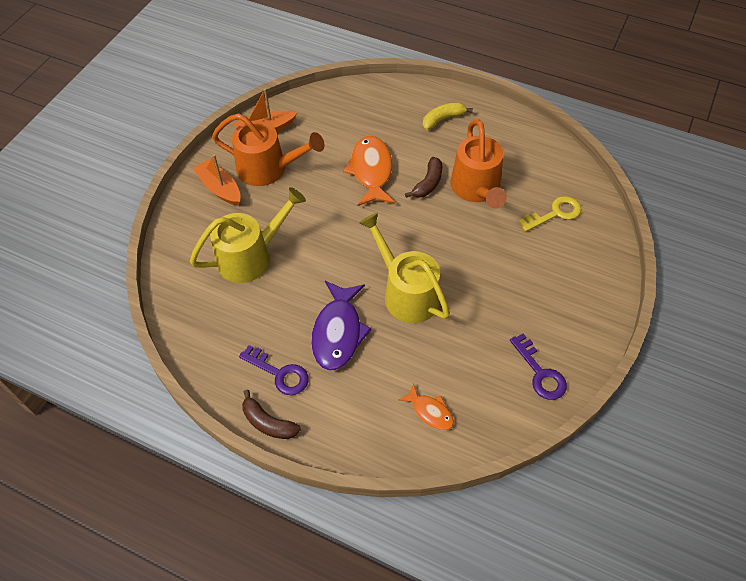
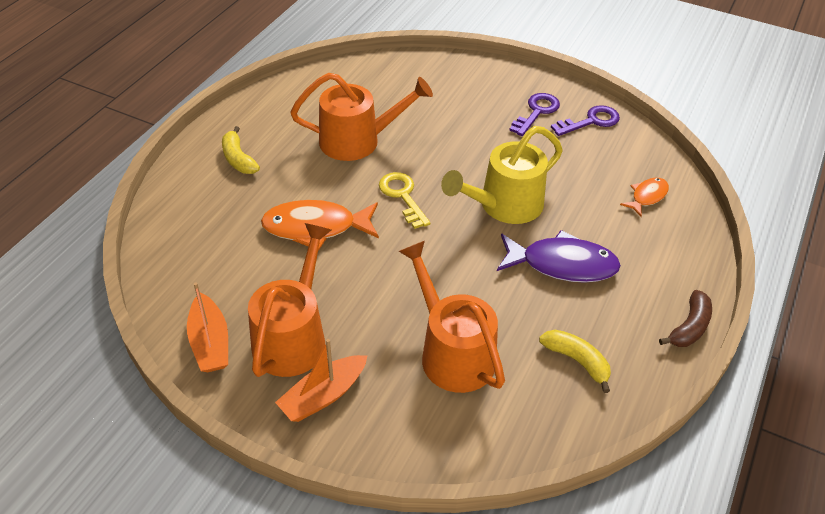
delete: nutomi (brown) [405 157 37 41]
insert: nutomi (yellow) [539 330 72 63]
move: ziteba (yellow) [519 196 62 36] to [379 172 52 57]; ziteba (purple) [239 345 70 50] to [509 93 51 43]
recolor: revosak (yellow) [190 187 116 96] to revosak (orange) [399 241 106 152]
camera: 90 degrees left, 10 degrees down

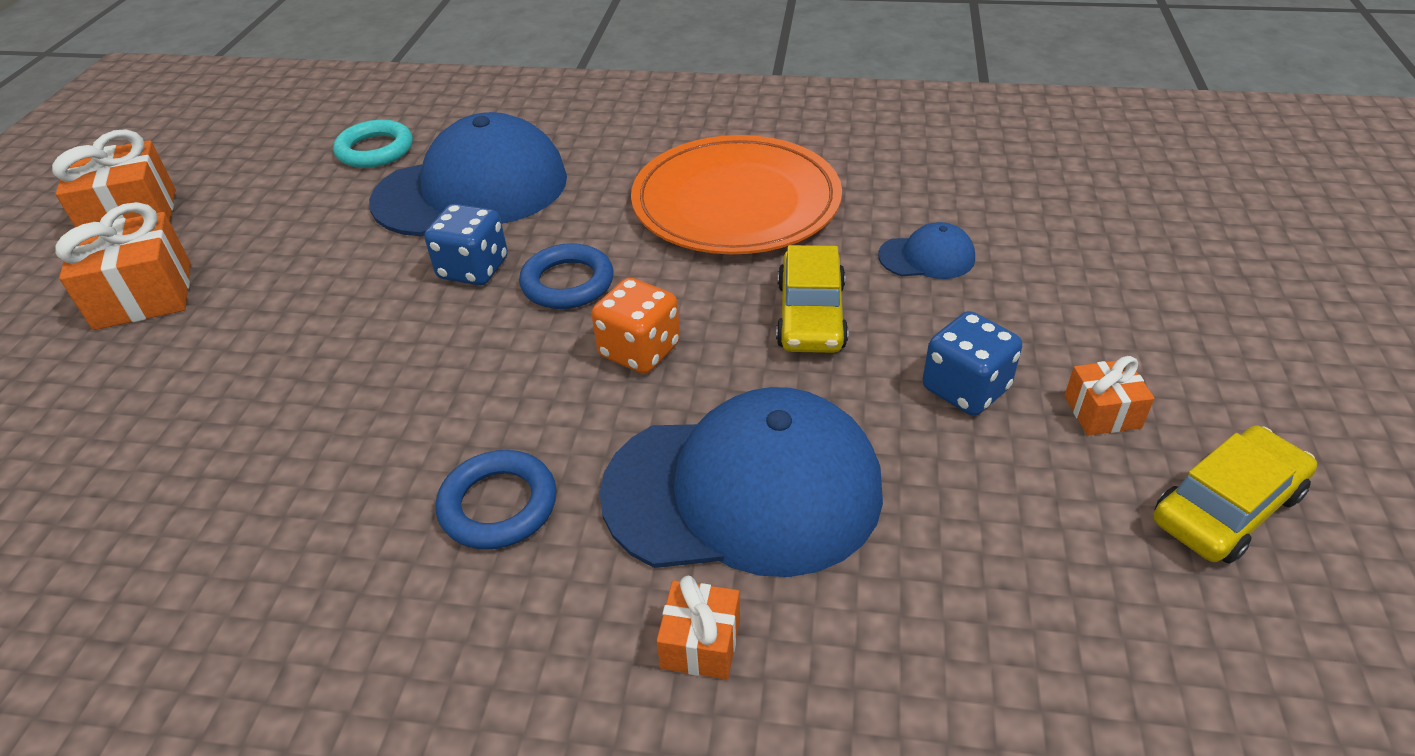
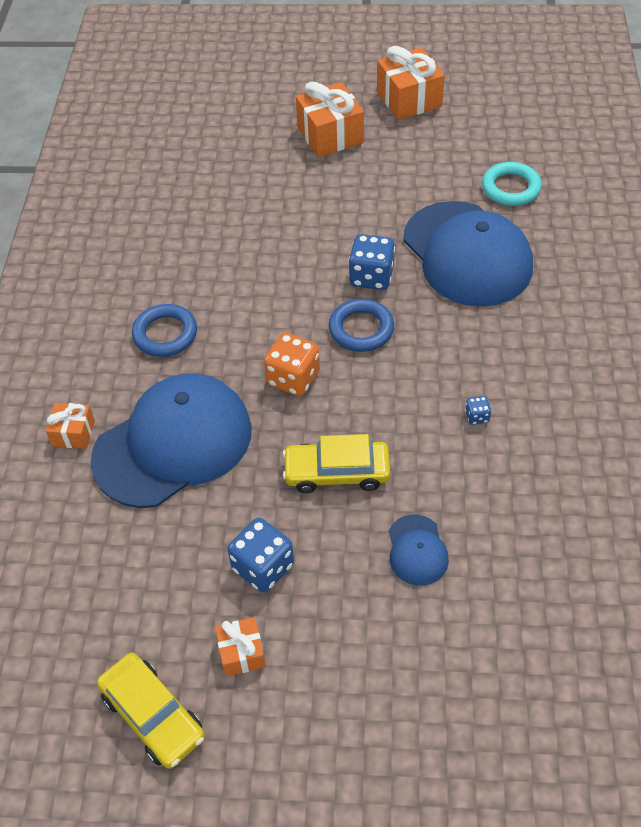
replace: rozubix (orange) [631 135 211 119] to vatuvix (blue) [465 396 26 29]
rotate: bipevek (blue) [600 387 283 190] = [91 373 161 135] 120 degrees counterclockwise
camera: 85 degrees right, 10 degrees up

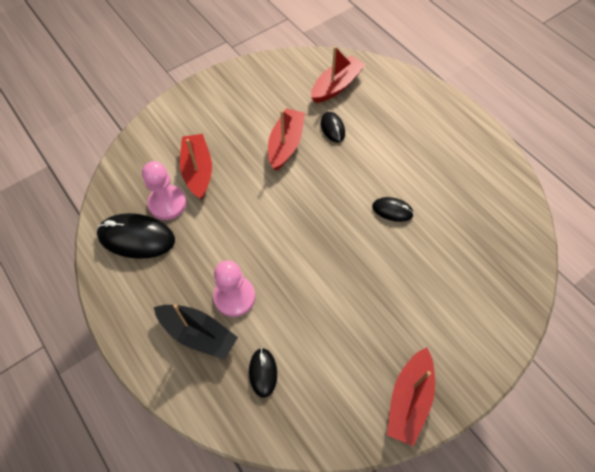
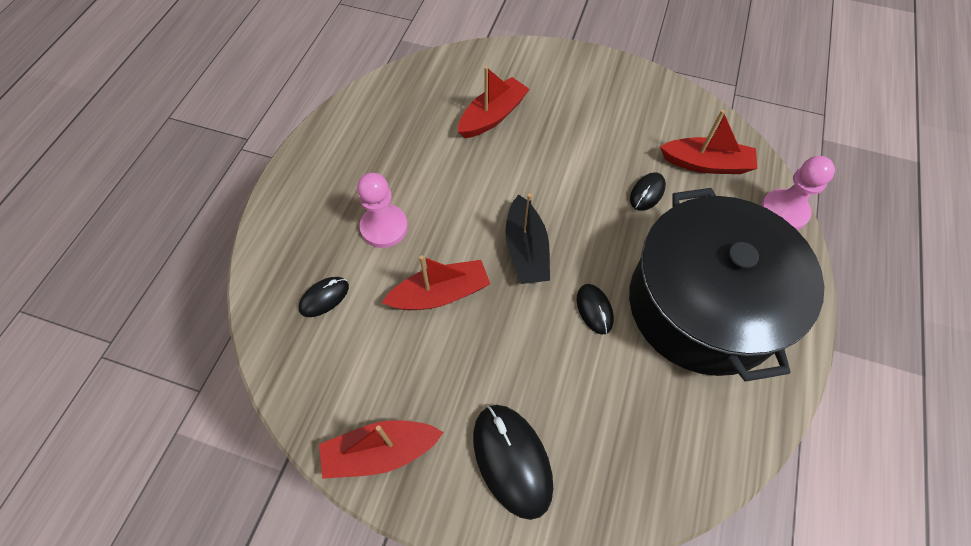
insert: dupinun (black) [629 188 195 194]
move: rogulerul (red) [268 108 37 63] to [382 255 108 55]; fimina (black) [97 213 78 46] to [473 405 80 115]; rogulerul (black) [154 304 84 56] to [505 193 45 91]; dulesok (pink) [142 161 45 59] to [761 156 74 74]
camera: 55 degrees right, 0 degrees up

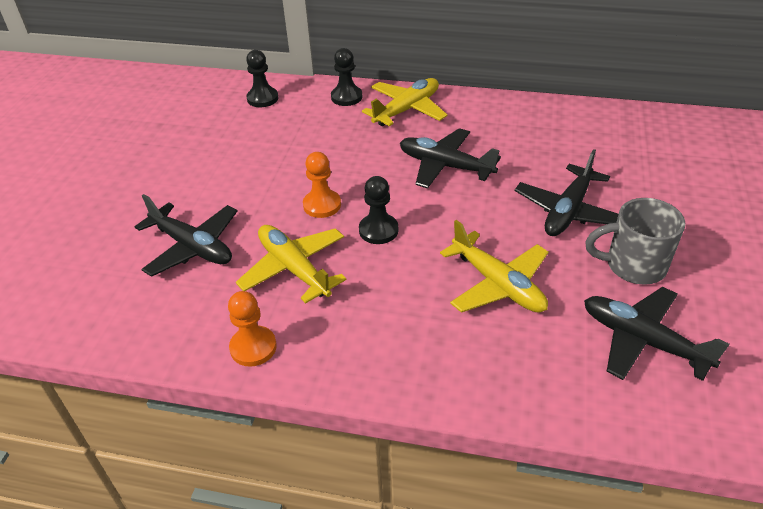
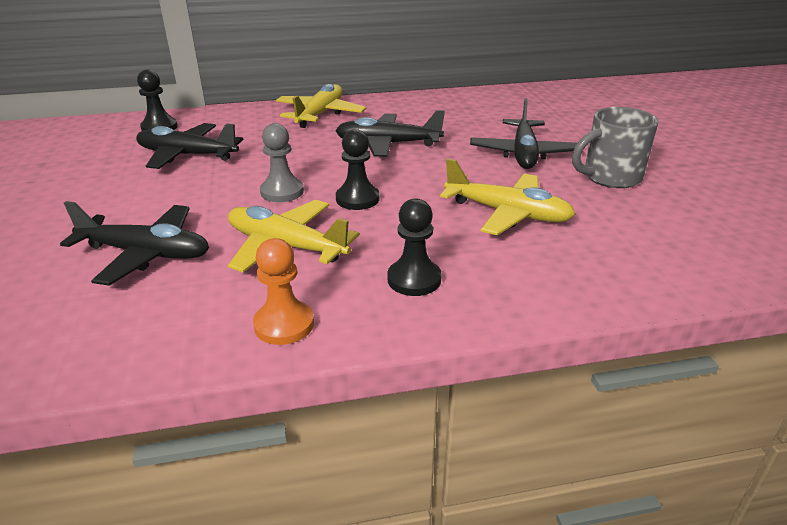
move: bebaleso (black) [584 287 145 94] to [136 123 108 46]; dulesok (black) [331 48 31 58] to [387 198 55 98]
recolor: dulesok (orange) [303 152 38 66] to dulesok (grey) [260 123 44 79]
camera: 25 degrees left, 10 degrees down

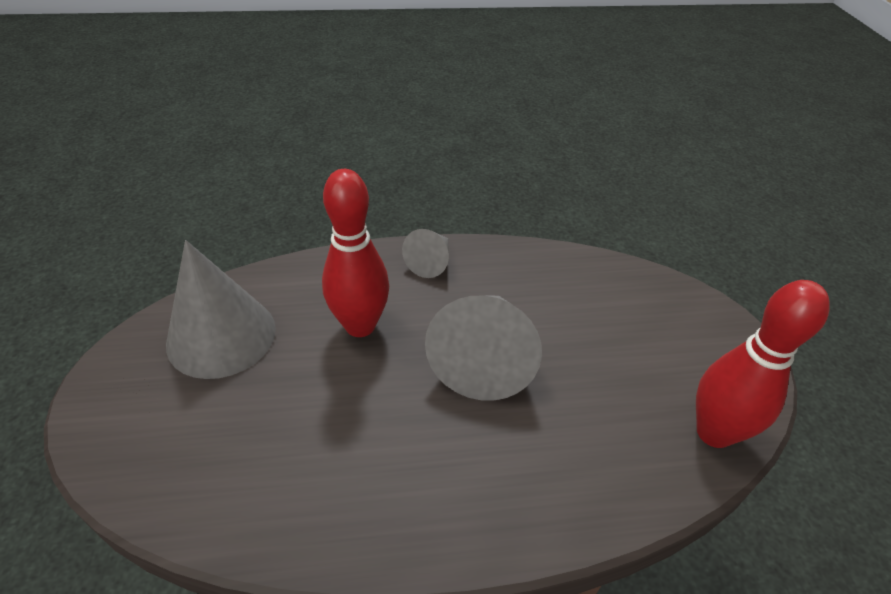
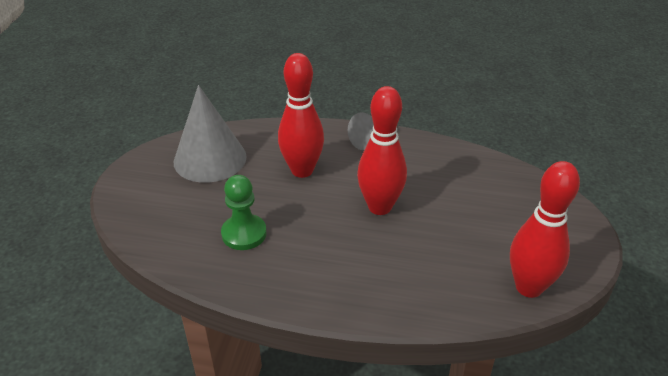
insert: dulesok (green) [221 175 46 75]
replace: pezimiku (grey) [425 295 117 106] to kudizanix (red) [357 86 50 129]
camera: 20 degrees right, 5 degrees down

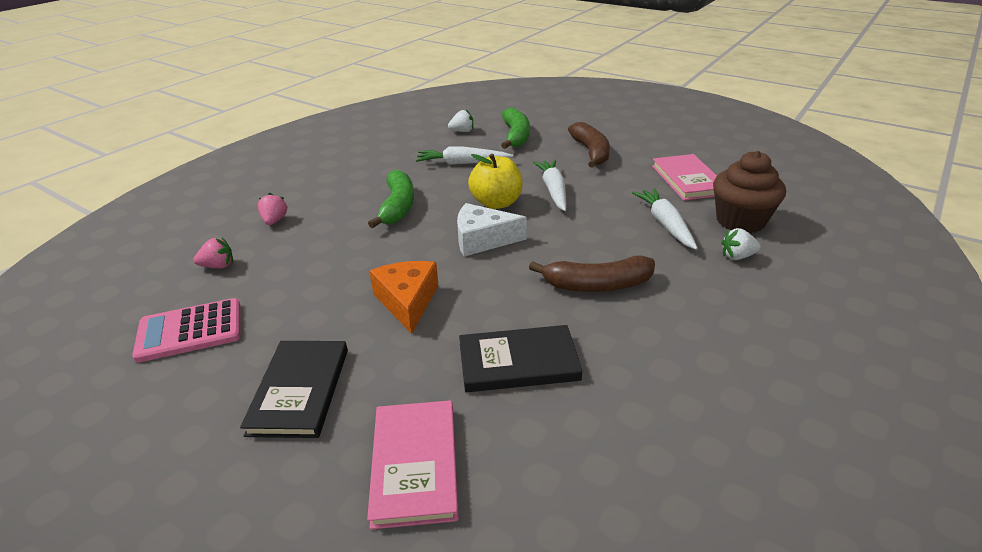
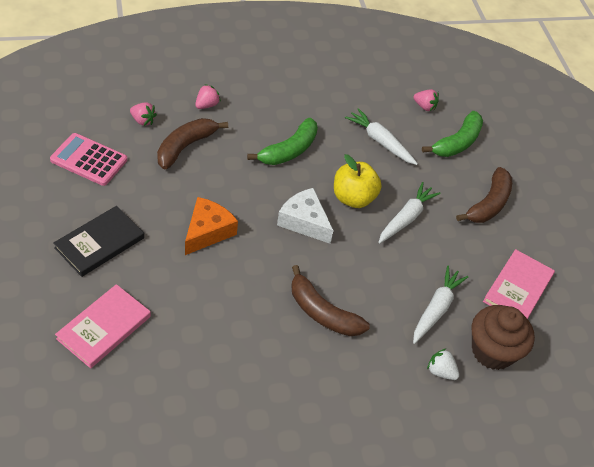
delete: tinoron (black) [459 325 123 67]
insert: nutomi (brown) [157 118 71 51]
recolor: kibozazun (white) [448 110 25 22] to kibozazun (pink) [413 89 26 22]
camera: 35 degrees right, 15 degrees up

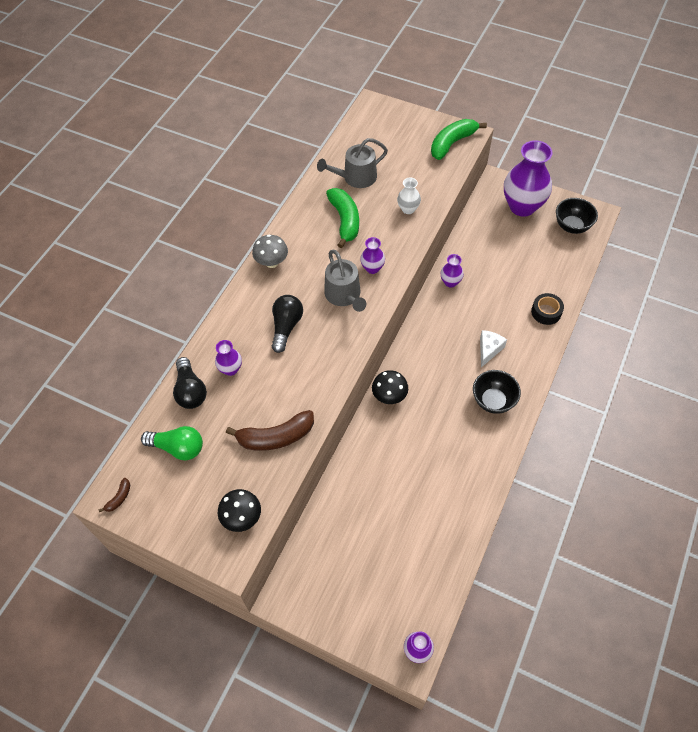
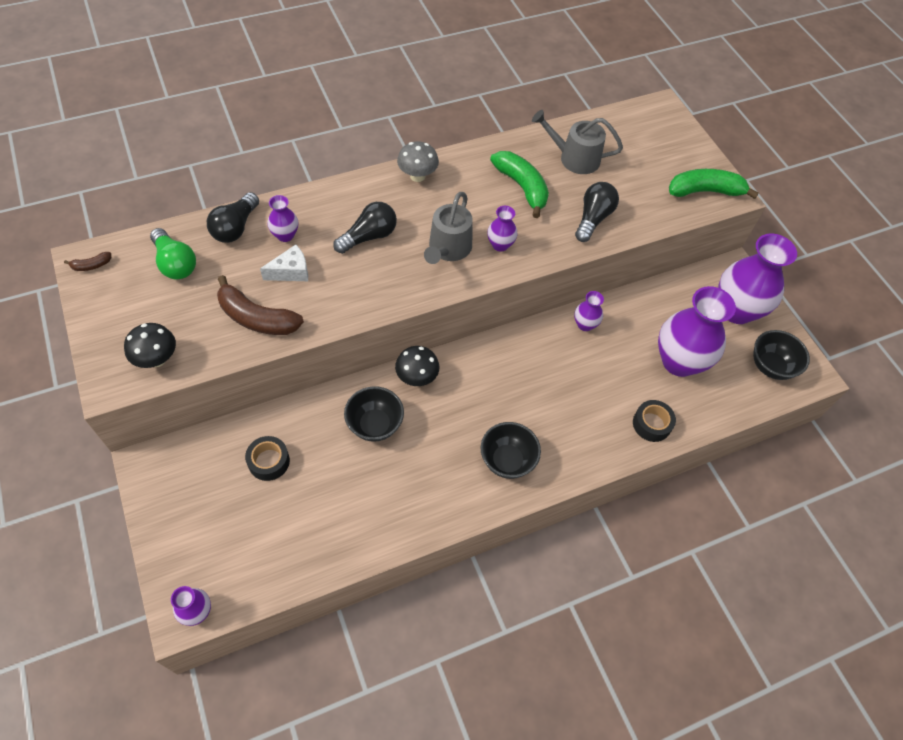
insert: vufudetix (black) [245 436 45 45]; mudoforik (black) [344 386 60 56]; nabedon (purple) [658 286 78 91]
move: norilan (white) [480 330 27 37] to [260 245 48 36]
replace: nabedon (white) [397 177 24 37] to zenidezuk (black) [575 182 44 60]
rotate: nutomi (green) [326 188 33 60] = [490 151 59 67] 60 degrees counterclockwise
camera: 35 degrees right, 0 degrees up

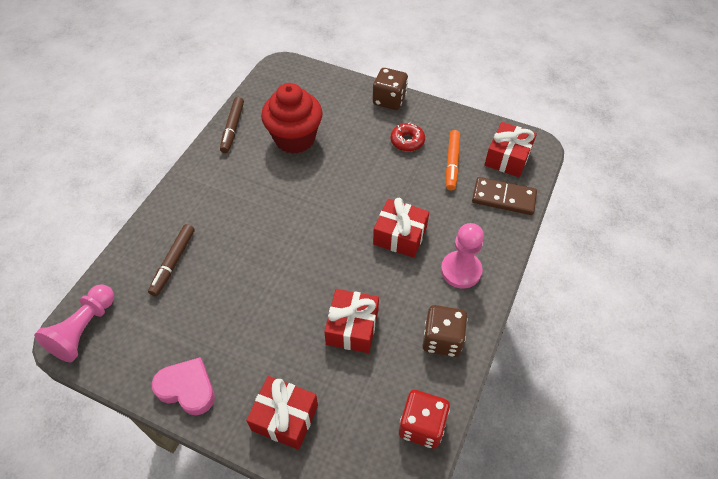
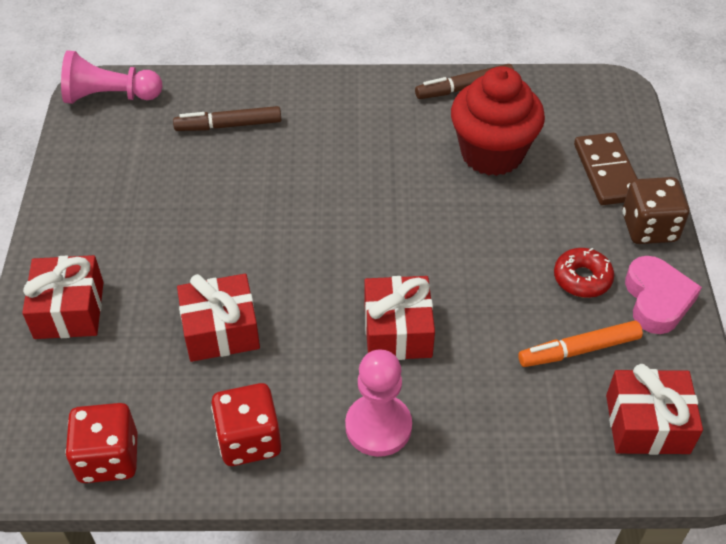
move: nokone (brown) [472 177 65 38] to [574 133 64 72]; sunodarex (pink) [152 357 63 58] to [625 256 77 78]
recolor: vatuvix (brown) [422 305 46 52] to vatuvix (red) [211 383 70 83]
camera: 65 degrees right, 5 degrees down

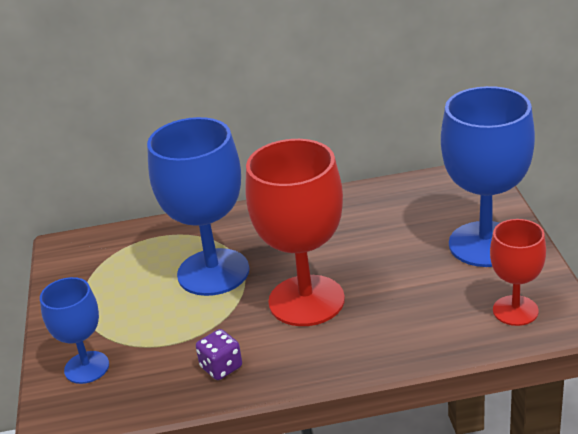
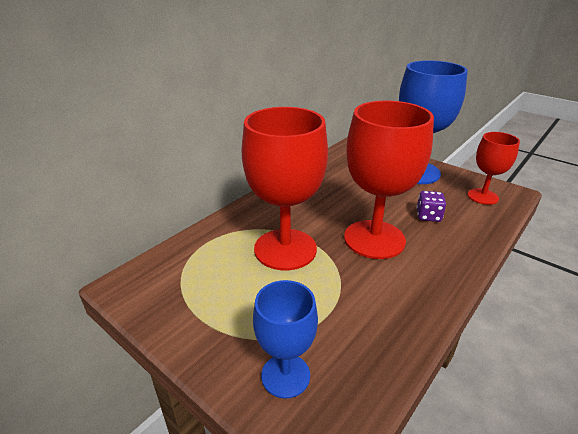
move: vatuvix (purple) [196 329 46 51] to [416 191 30 31]
recolor: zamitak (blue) [147 117 102 179] to zamitak (red) [242 107 86 163]
camera: 45 degrees left, 0 degrees up

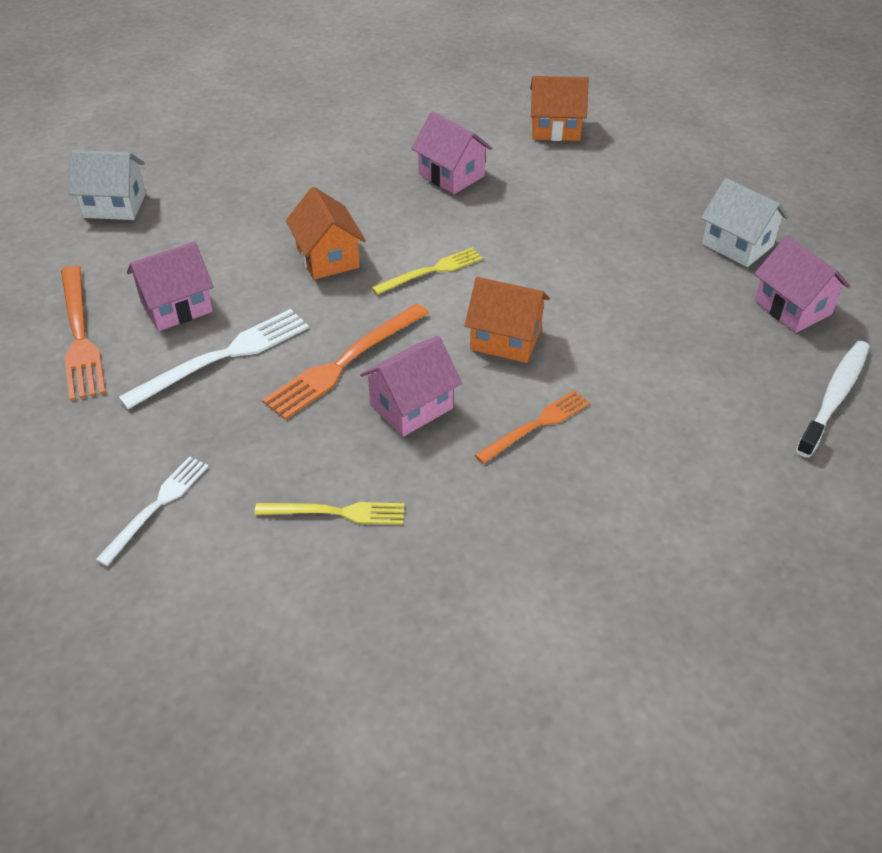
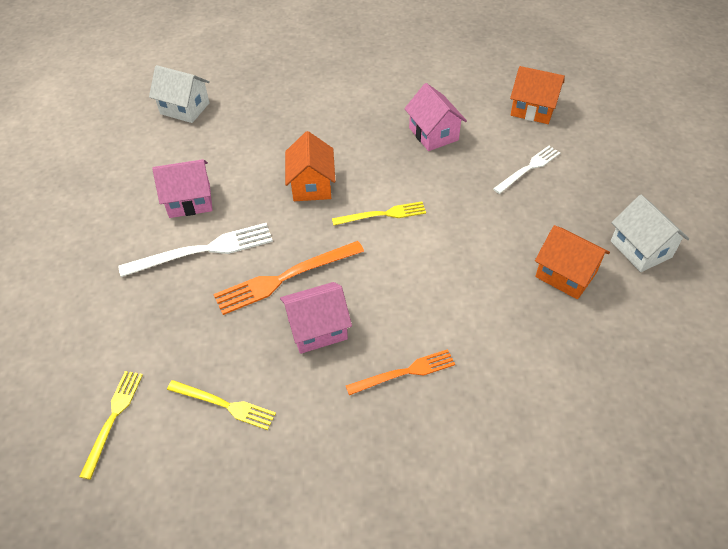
delete: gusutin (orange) [61 266 45 135]; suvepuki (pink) [754 236 97 97]; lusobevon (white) [796 341 73 117]
insert: gusutin (yellow) [79 371 64 109]
move: gusutin (white) [95 456 114 110] to [493 146 67 48]; suvepuki (orange) [465 277 85 86] to [535 225 75 74]
camera: 20 degrees right, 5 degrees up

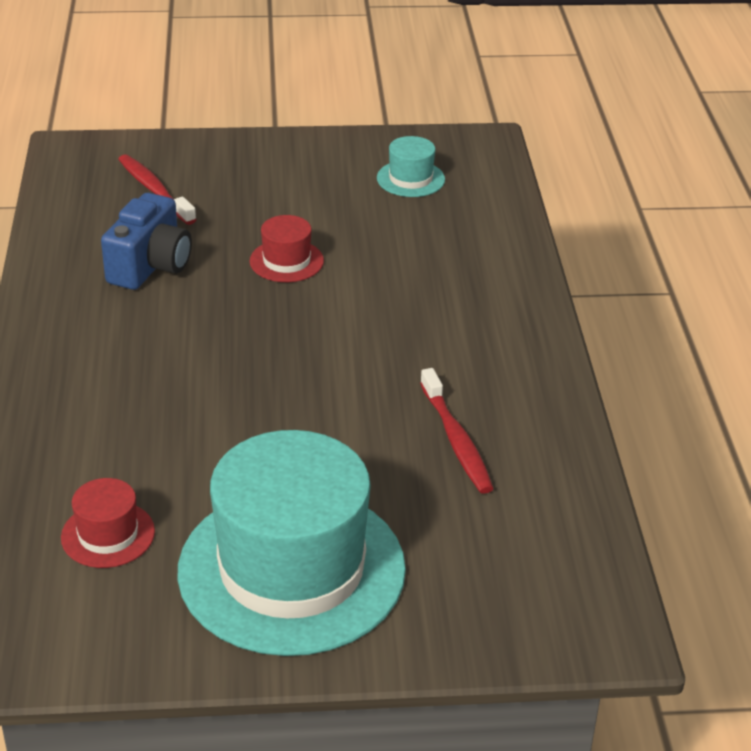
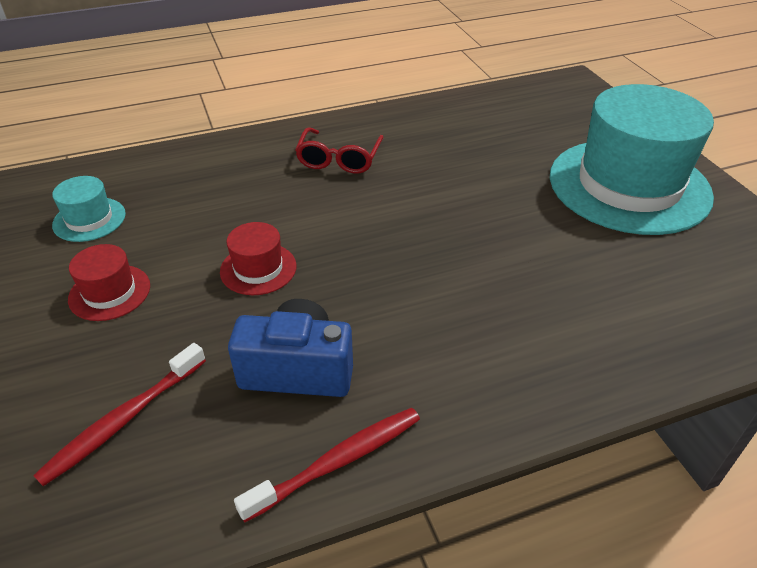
insert: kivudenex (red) [295 127 89 47]
move: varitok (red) [61 478 94 90] to [68 244 82 77]; lusobevon (red) [420 368 74 126] to [234 408 186 115]
camera: 105 degrees left, 5 degrees up

